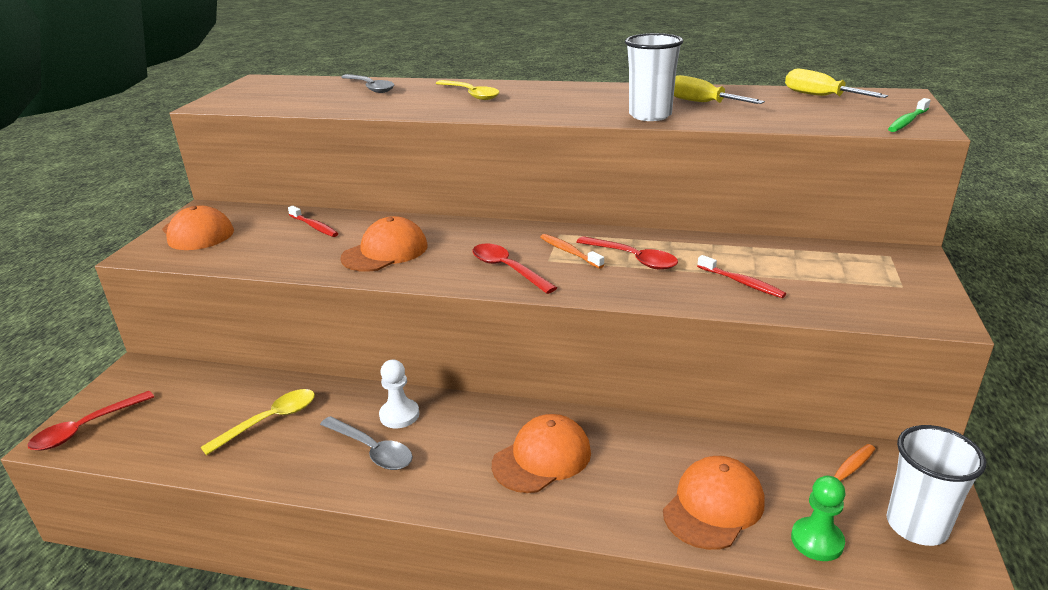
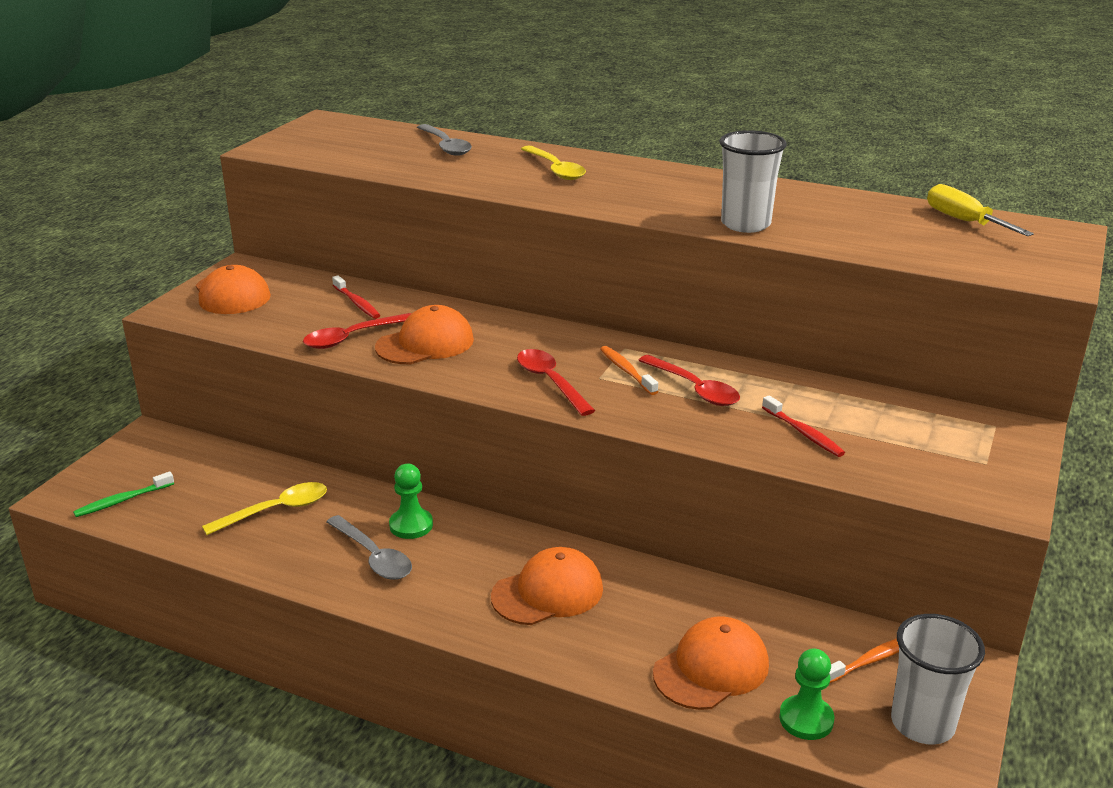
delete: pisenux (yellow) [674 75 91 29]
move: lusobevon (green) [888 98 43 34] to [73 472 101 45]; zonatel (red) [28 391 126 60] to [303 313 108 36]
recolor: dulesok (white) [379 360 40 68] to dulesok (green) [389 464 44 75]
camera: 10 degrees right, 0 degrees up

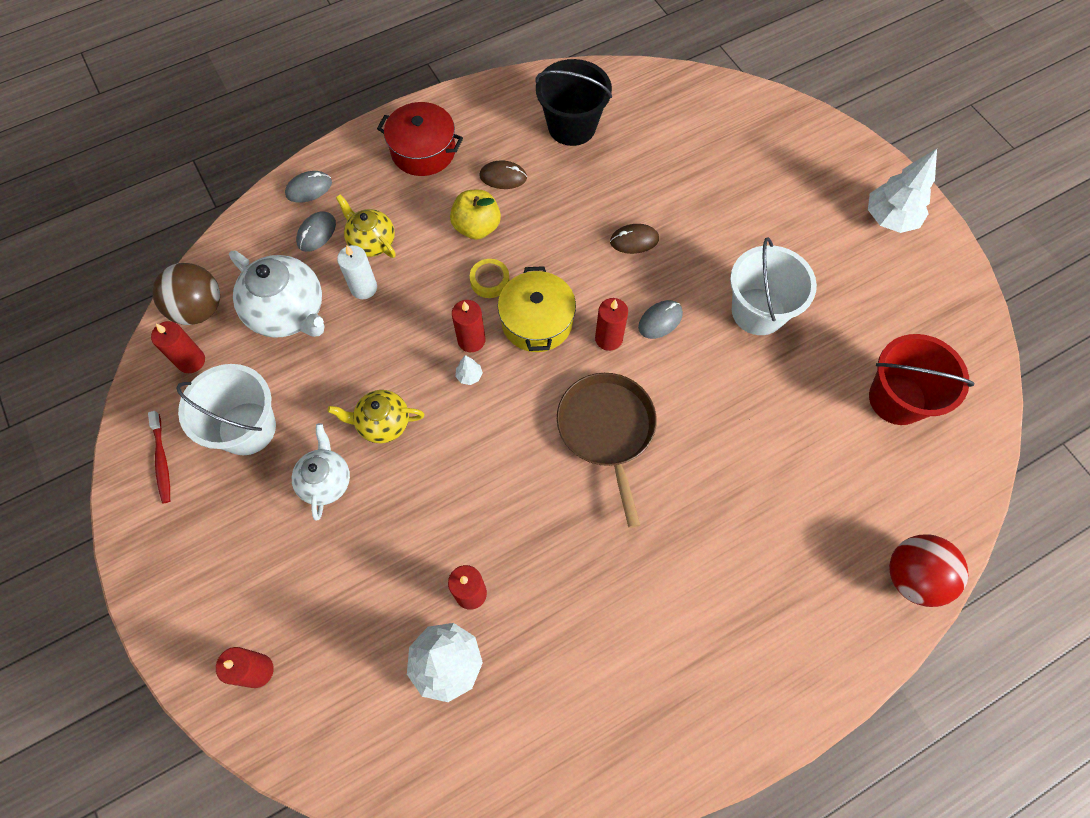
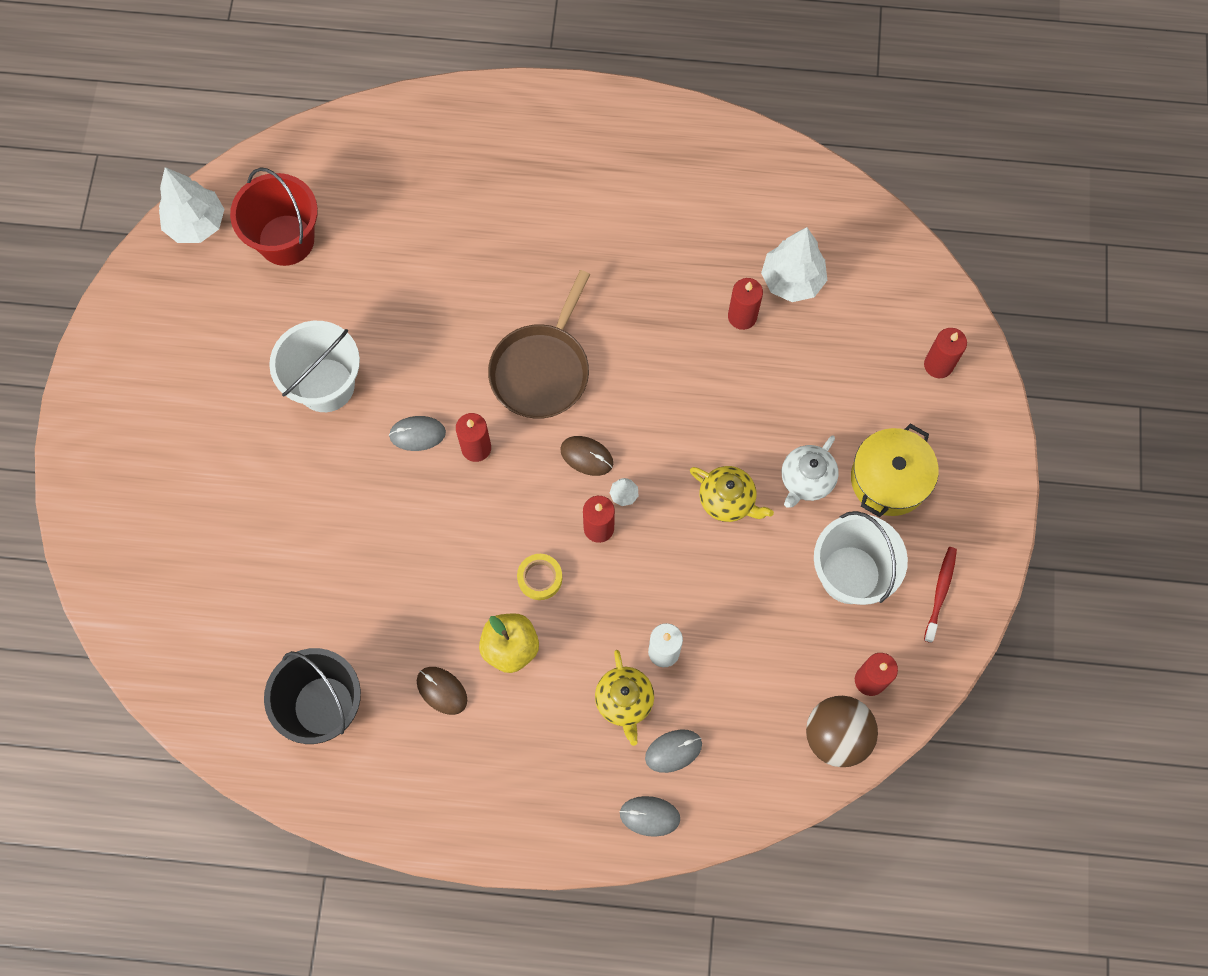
delete: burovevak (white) [229 251 96 87]; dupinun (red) [377 102 86 74]; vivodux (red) [889 535 79 72]
move: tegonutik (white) [868 149 69 84] to [159 167 65 76]; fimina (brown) [610 224 49 30] to [560 436 53 40]; dupinun (yellow) [498 266 78 86] to [851 423 88 94]
camera: 145 degrees left, 5 degrees up

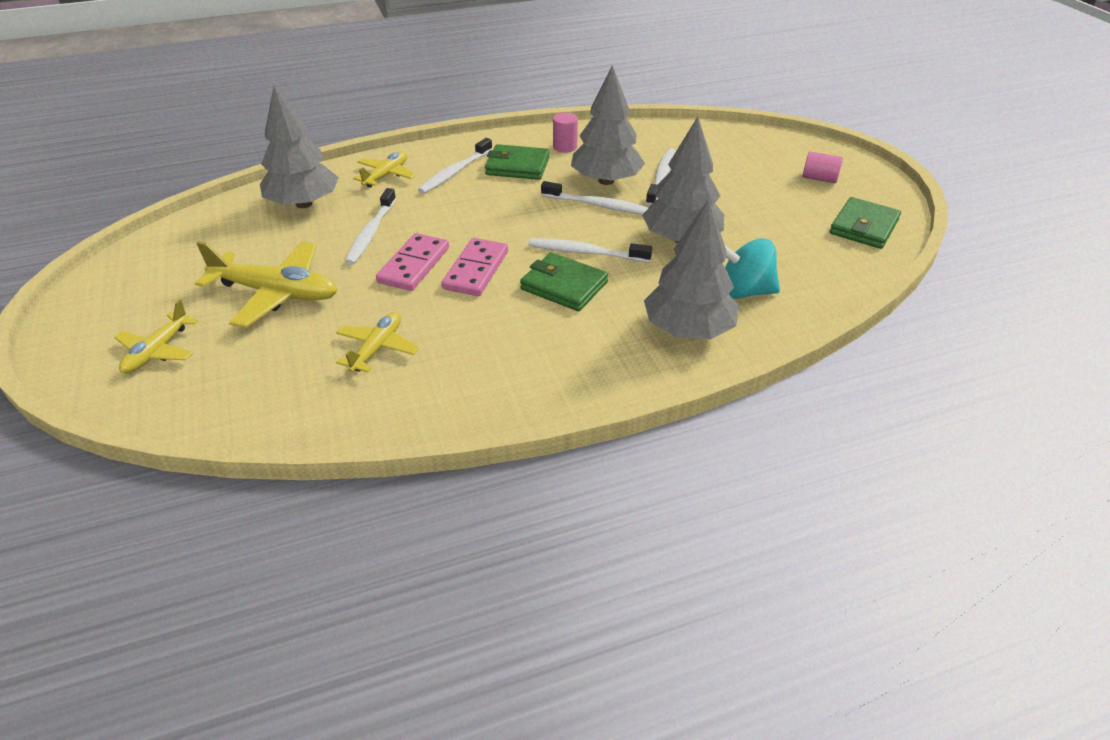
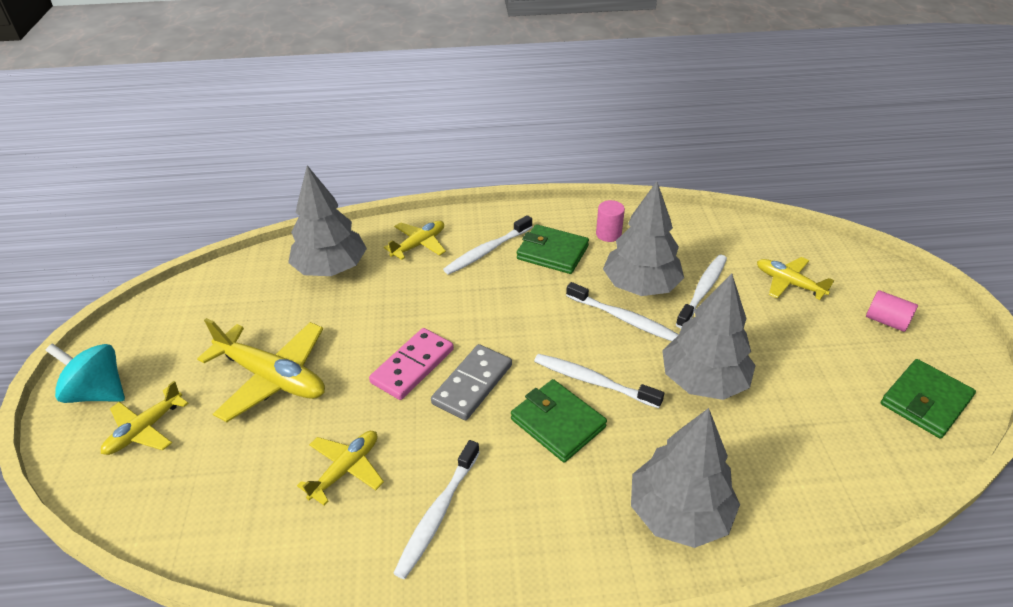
insert: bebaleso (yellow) [757 257 77 43]
move: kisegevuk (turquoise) [725 238 55 61] to [45 343 80 60]; lusobevon (white) [345 188 51 77] to [393 440 87 139]
recolor: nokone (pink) [442 238 66 58] to nokone (grey) [431 344 81 76]
camera: 15 degrees right, 0 degrees up

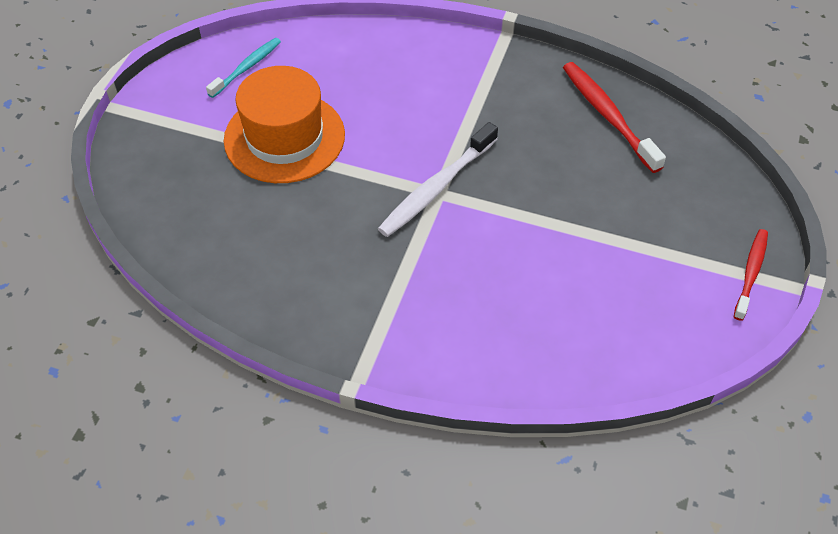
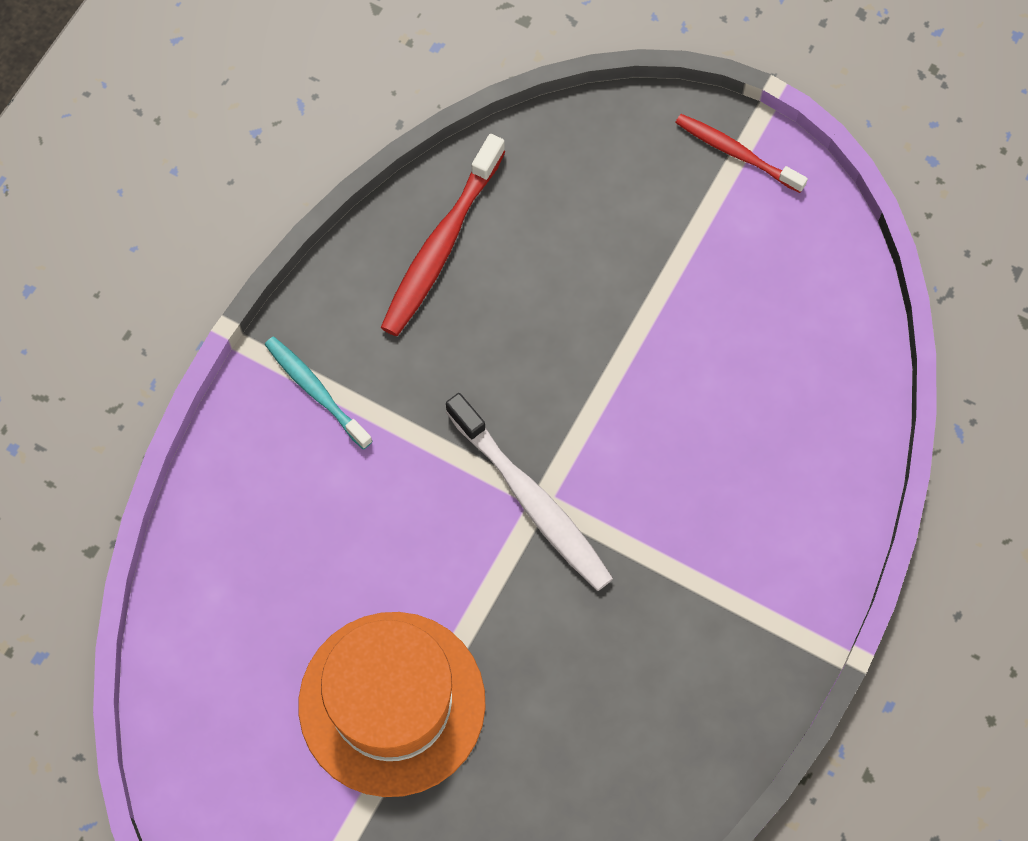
move: lusobevon (turquoise) [206 38 75 60] to [265 337 108 112]
rotate: lusobevon (red) [563 62 103 111] = [381 134 125 202] 45 degrees counterclockwise
camera: 80 degrees left, 15 degrees up

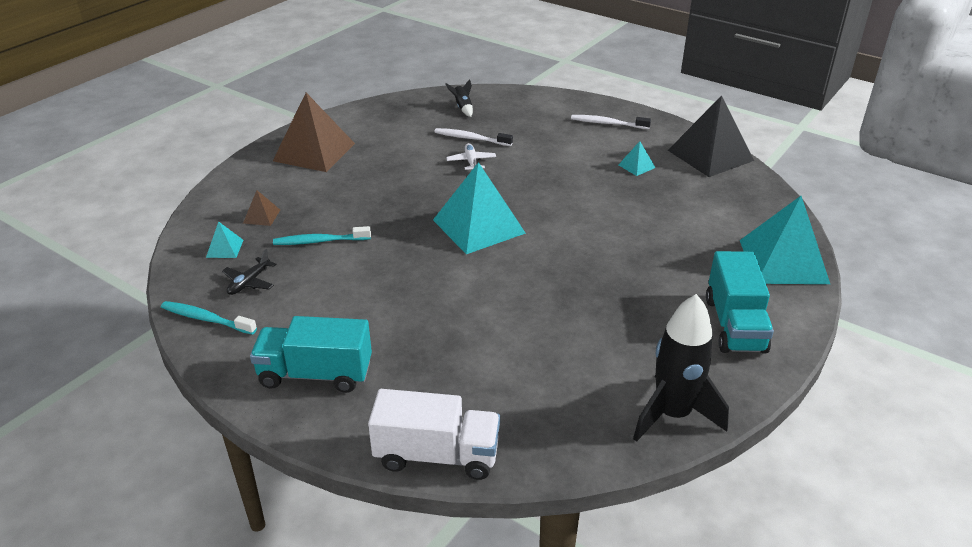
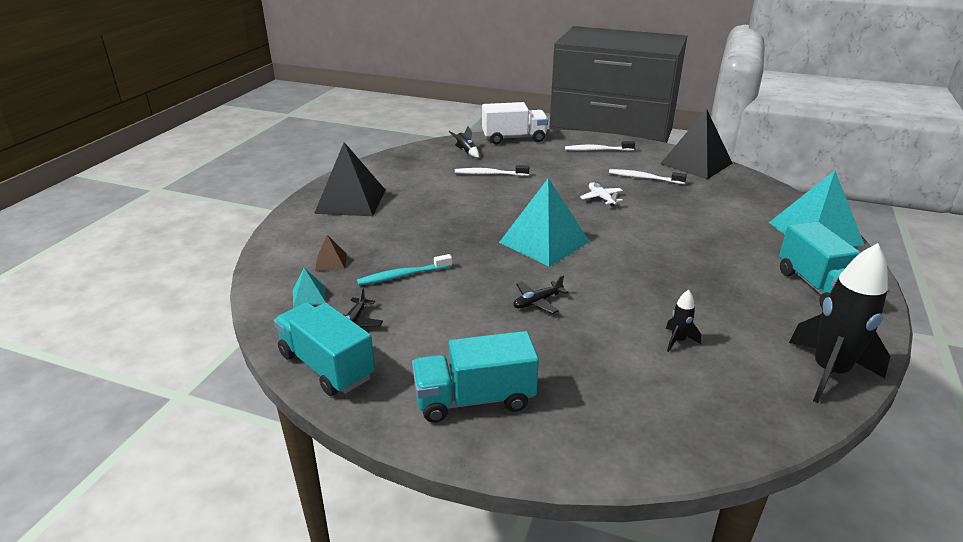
insert: bebaleso (black) [513 275 55 39]; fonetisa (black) [666 290 35 62]
move: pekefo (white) [368 389 132 91] to [482 102 66 42]; bebaleso (white) [446 143 50 27] to [580 182 43 25]
replace: lusobevon (turquoise) [161 301 96 34] to pekefo (turquoise) [274 303 101 93]; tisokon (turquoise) [618 141 38 35] to lusobevon (white) [609 169 78 15]
recolor: tisokon (brown) [273 93 82 79] to tisokon (black) [314 142 71 74]
camera: 15 degrees left, 5 degrees down

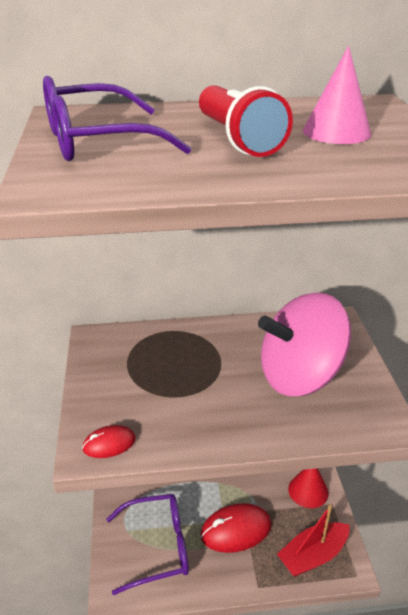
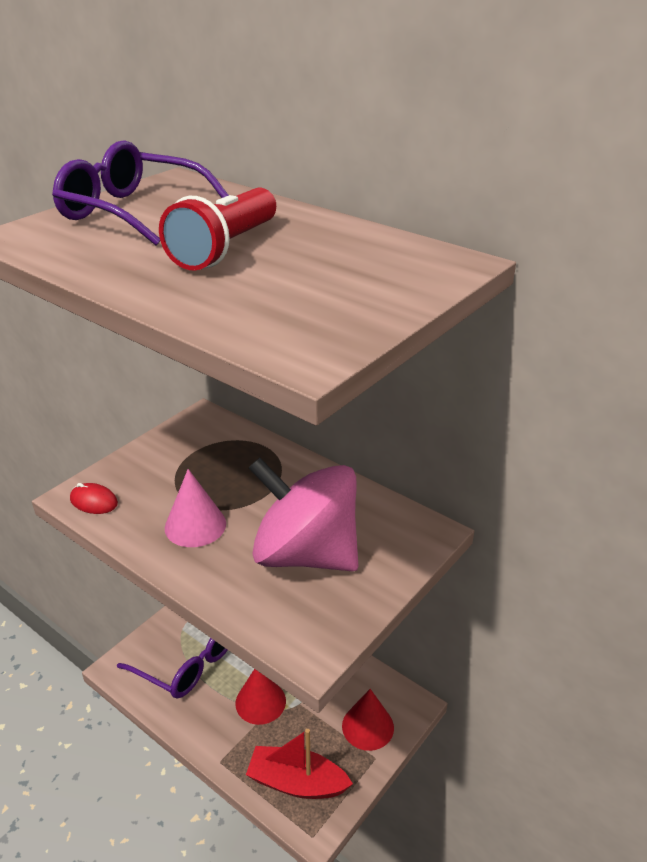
move: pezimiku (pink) [303 46 68 98] to [165 469 61 78]
replace: fimina (red) [200 503 71 50] to pezimiku (red) [235 669 51 56]
camera: 45 degrees right, 0 degrees up

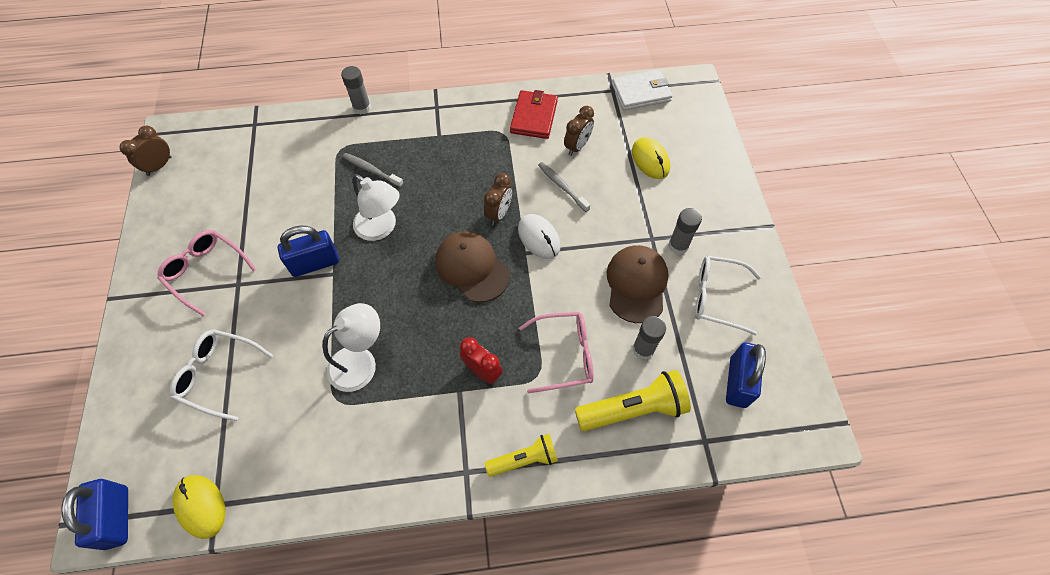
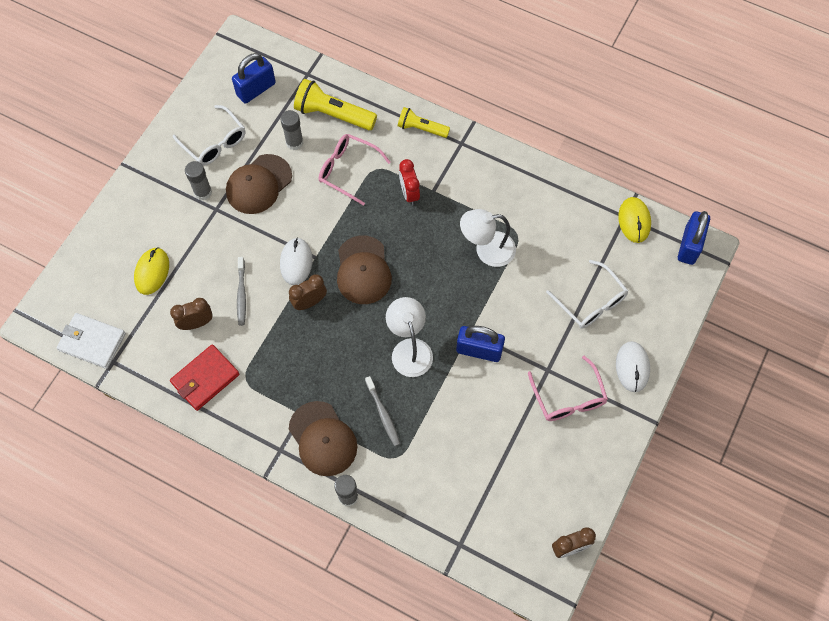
insert: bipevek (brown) [289 401 68 75]; fimina (white) [616 341 34 51]
camera: 145 degrees left, 5 degrees up

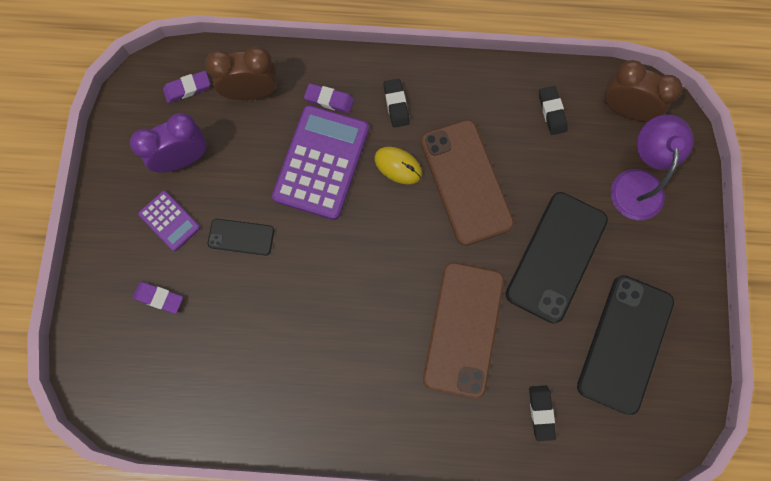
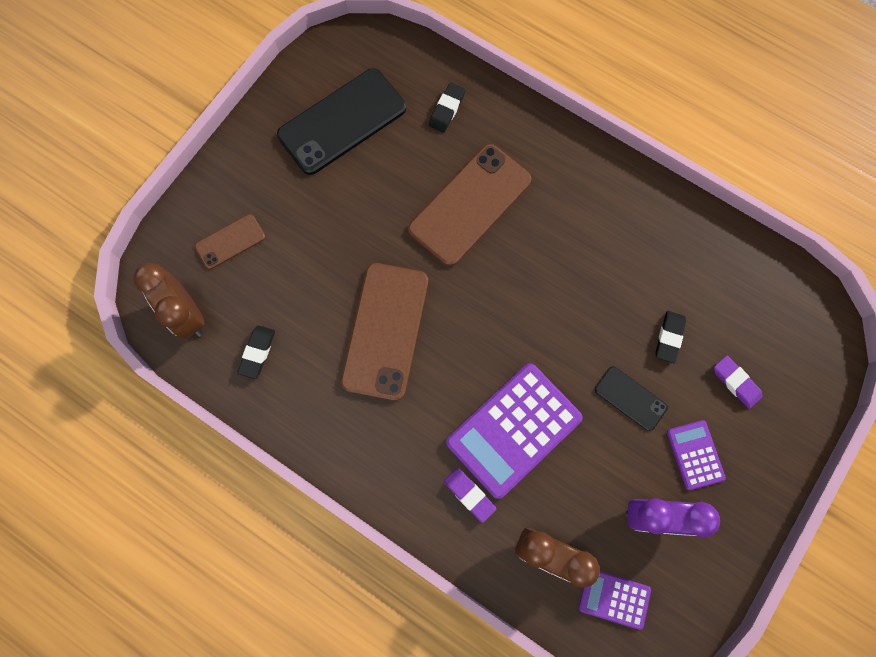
delete: fimina (yellow) [375 147 47 37]; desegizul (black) [506 192 102 131]
move: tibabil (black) [383 79 27 49] to [655 311 31 52]
replace: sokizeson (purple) [611 115 82 105] to desegizul (brown) [195 214 70 55]; tibabil (purple) [163 71 47 32] to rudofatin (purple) [579 571 72 59]
camera: 150 degrees left, 0 degrees up

